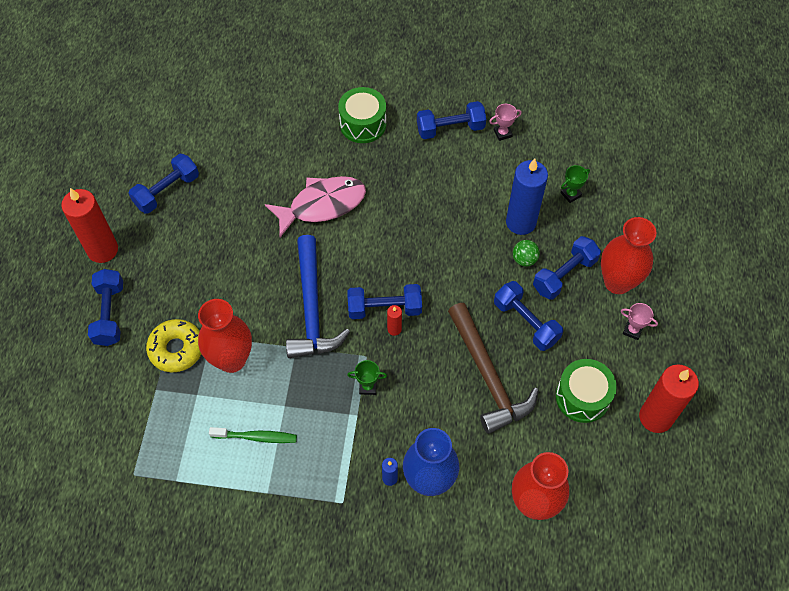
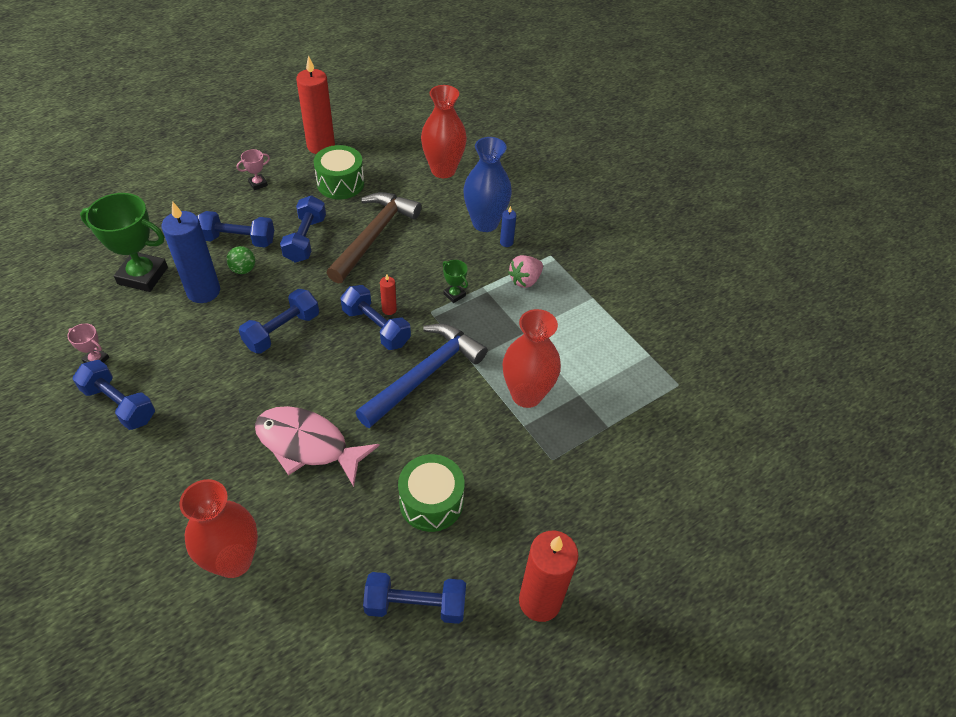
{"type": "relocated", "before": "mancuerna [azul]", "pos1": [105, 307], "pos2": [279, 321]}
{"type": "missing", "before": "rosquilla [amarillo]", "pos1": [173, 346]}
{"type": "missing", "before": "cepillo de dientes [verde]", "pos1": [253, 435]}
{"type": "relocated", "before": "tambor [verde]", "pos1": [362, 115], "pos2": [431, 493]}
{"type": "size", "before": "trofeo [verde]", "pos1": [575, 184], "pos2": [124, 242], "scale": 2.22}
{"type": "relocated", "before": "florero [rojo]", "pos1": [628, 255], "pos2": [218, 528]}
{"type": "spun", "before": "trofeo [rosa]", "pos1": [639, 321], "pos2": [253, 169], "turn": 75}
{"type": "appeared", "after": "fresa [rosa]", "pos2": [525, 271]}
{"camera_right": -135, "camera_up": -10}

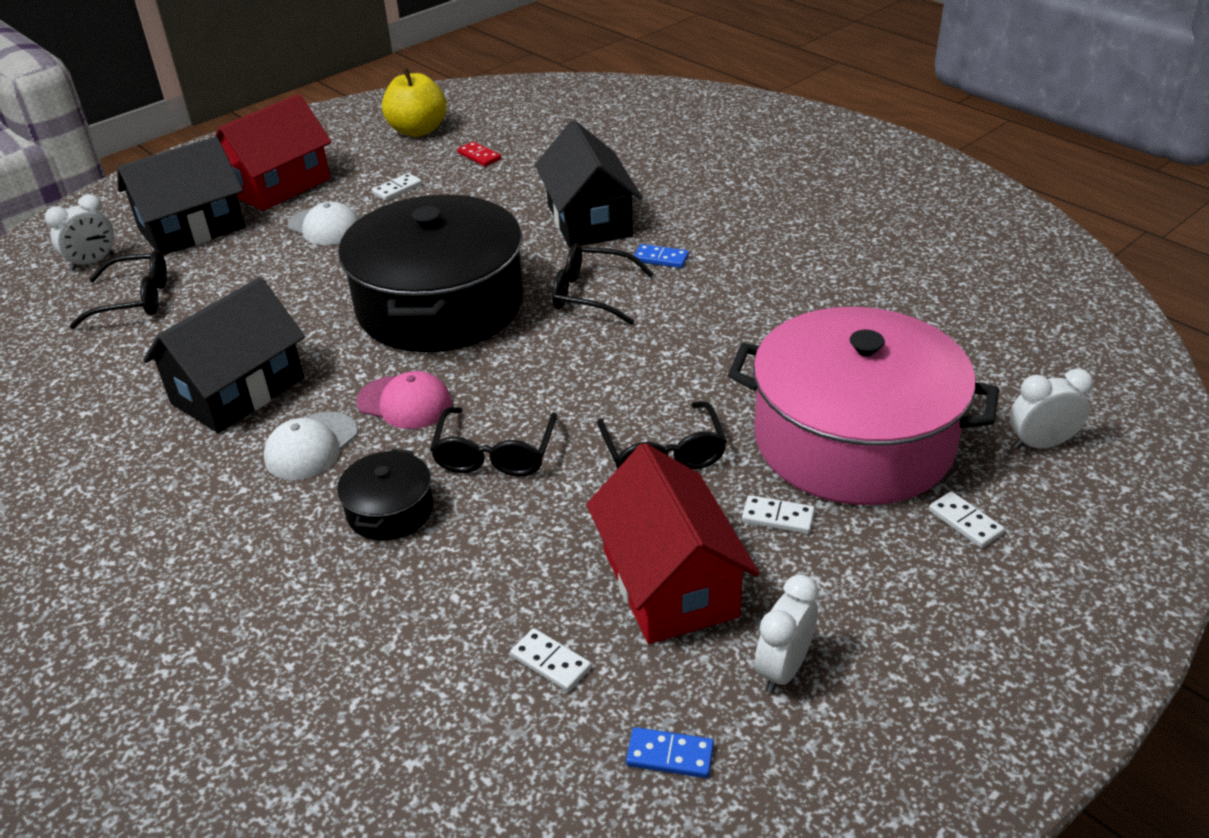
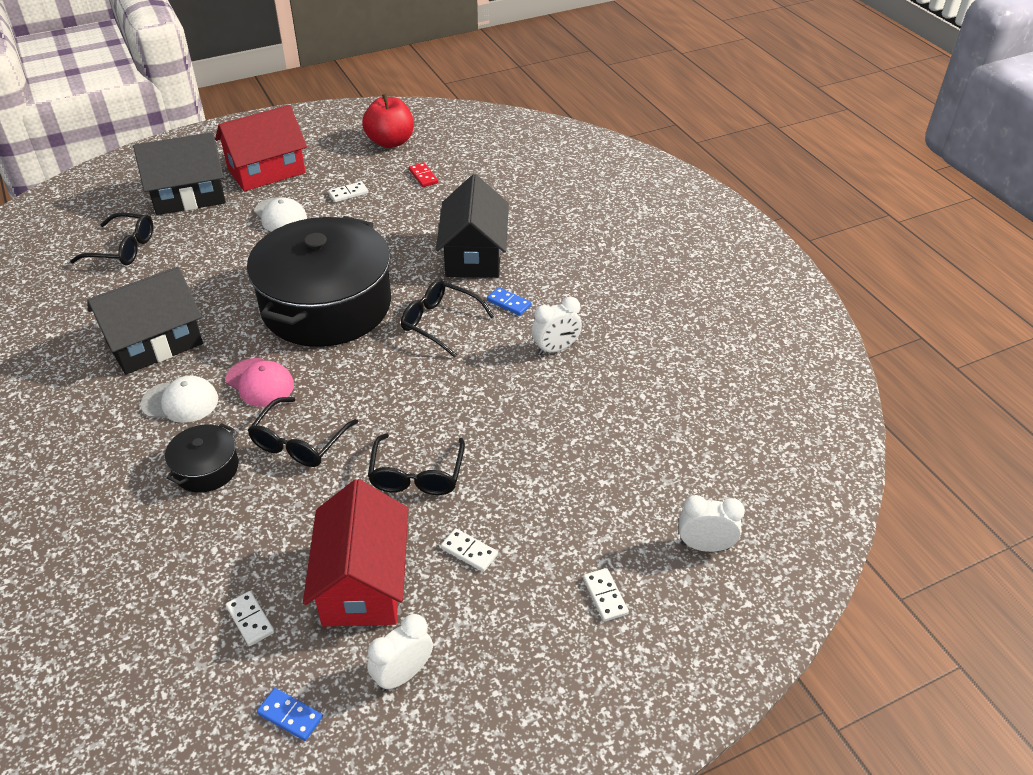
{"type": "relocated", "before": "despertador [blanco]", "pos1": [79, 232], "pos2": [556, 326]}
{"type": "spun", "before": "gorra [blanco]", "pos1": [311, 446], "pos2": [179, 399], "turn": -135}
{"type": "colour", "before": "manzana [amarillo]", "after": "manzana [rojo]", "pos1": [414, 102], "pos2": [388, 121]}
{"type": "missing", "before": "olla [rosa]", "pos1": [863, 406]}
{"camera_right": 15, "camera_up": 5}

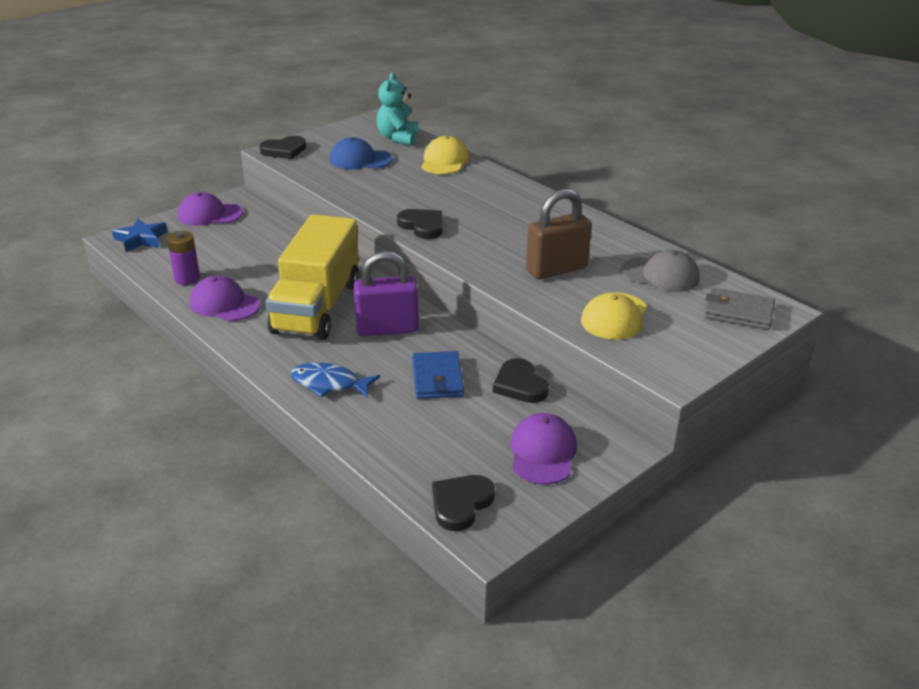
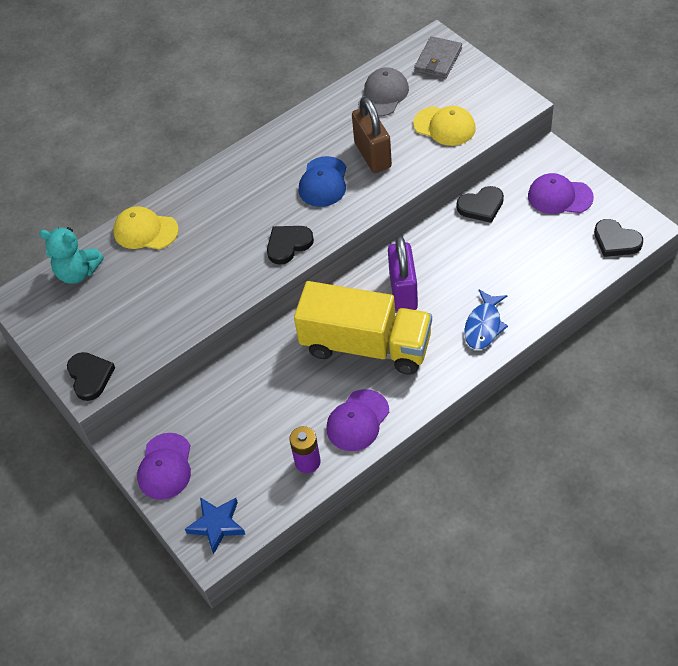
{"type": "relocated", "before": "gorra [azul]", "pos1": [361, 153], "pos2": [322, 181]}
{"type": "missing", "before": "cartera [azul]", "pos1": [438, 375]}
{"camera_right": -80, "camera_up": 20}

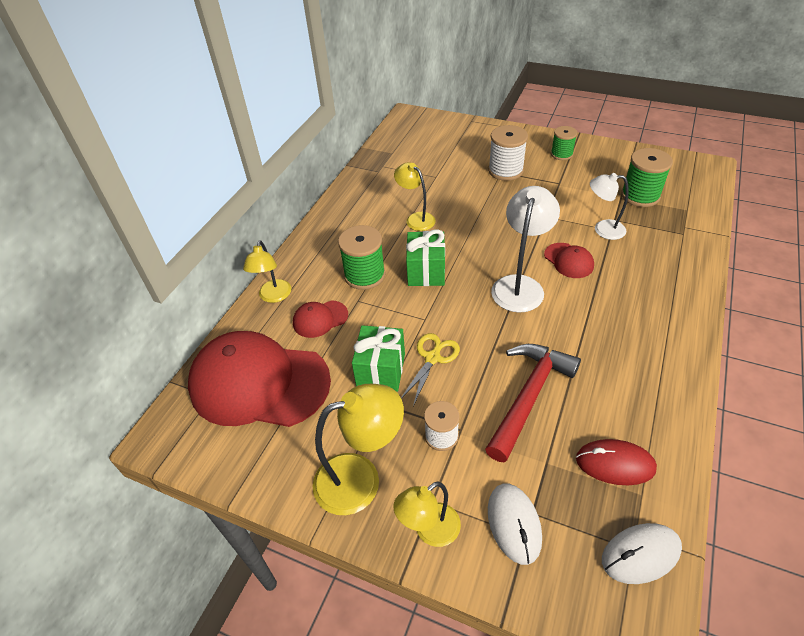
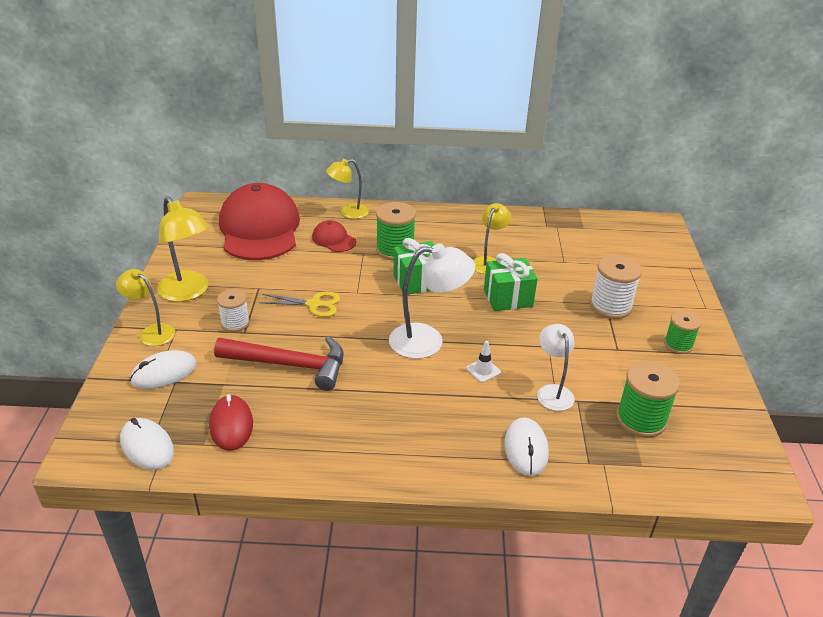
{"type": "relocated", "before": "regalo [verde]", "pos1": [378, 358], "pos2": [511, 282]}
{"type": "exchanged", "before": "gorra [rojo]", "after": "cono de tráfico [blanco]", "pos1": [569, 260], "pos2": [483, 362]}
{"type": "appeared", "after": "ratón [blanco]", "pos2": [526, 446]}
{"camera_right": 65, "camera_up": -10}

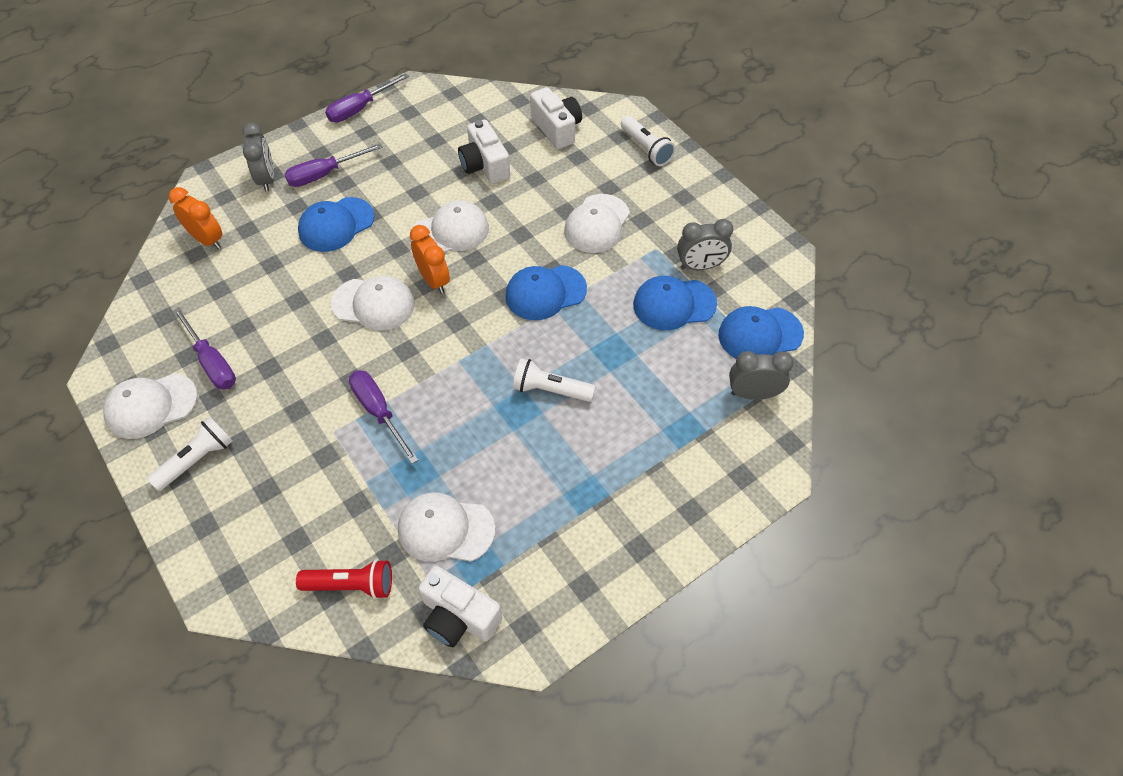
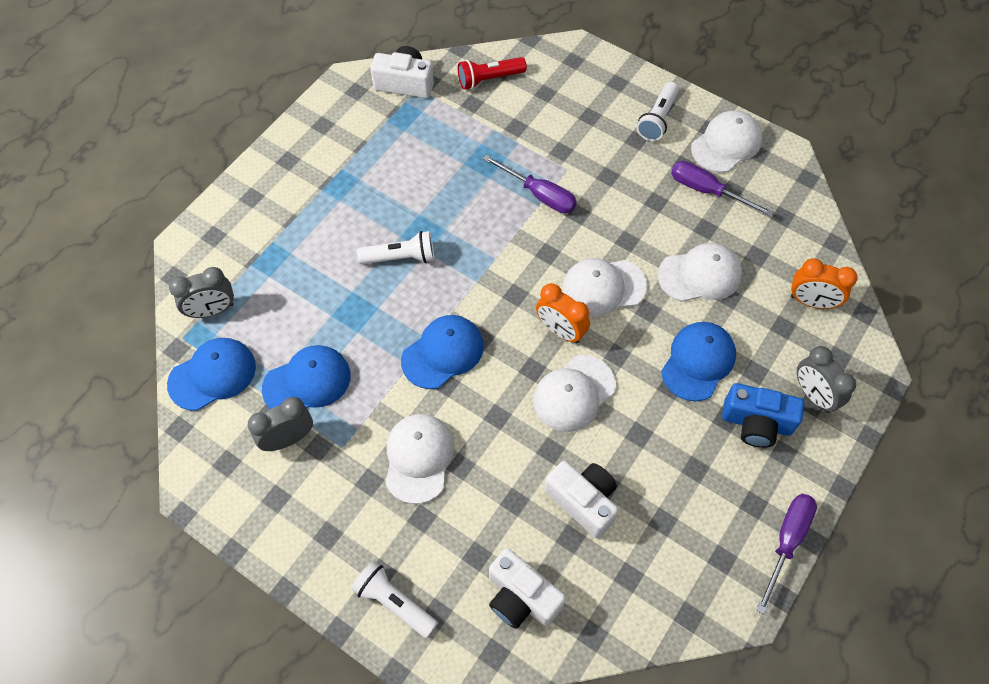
{"type": "exchanged", "before": "destornillador [morado]", "after": "cámara [azul]", "pos1": [333, 165], "pos2": [763, 415]}
{"type": "relocated", "before": "gorra [blanco]", "pos1": [446, 527], "pos2": [700, 272]}
{"camera_right": 160, "camera_up": 5}

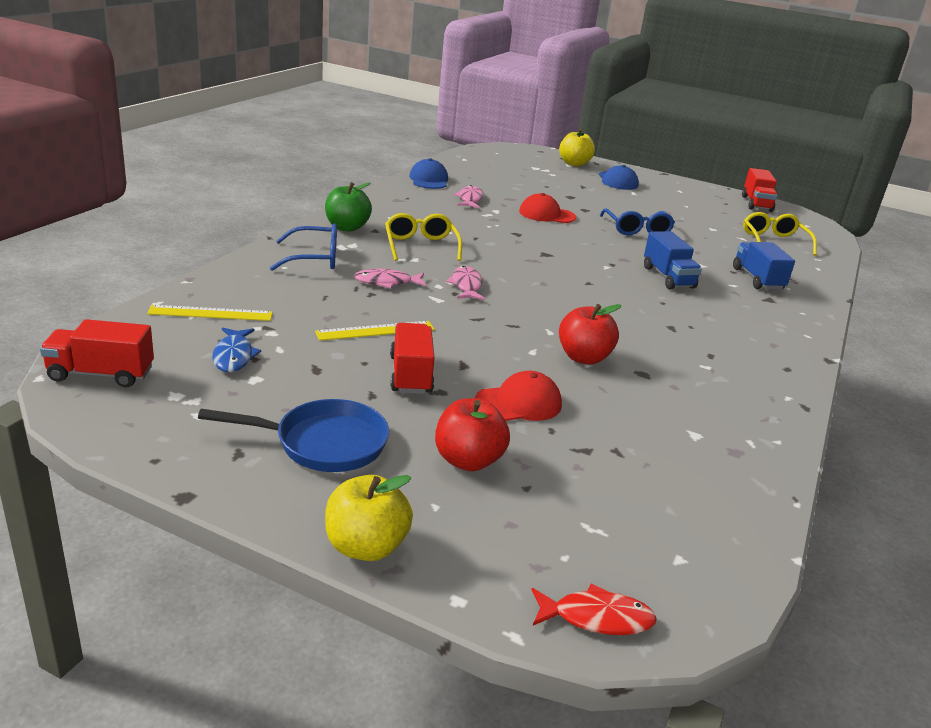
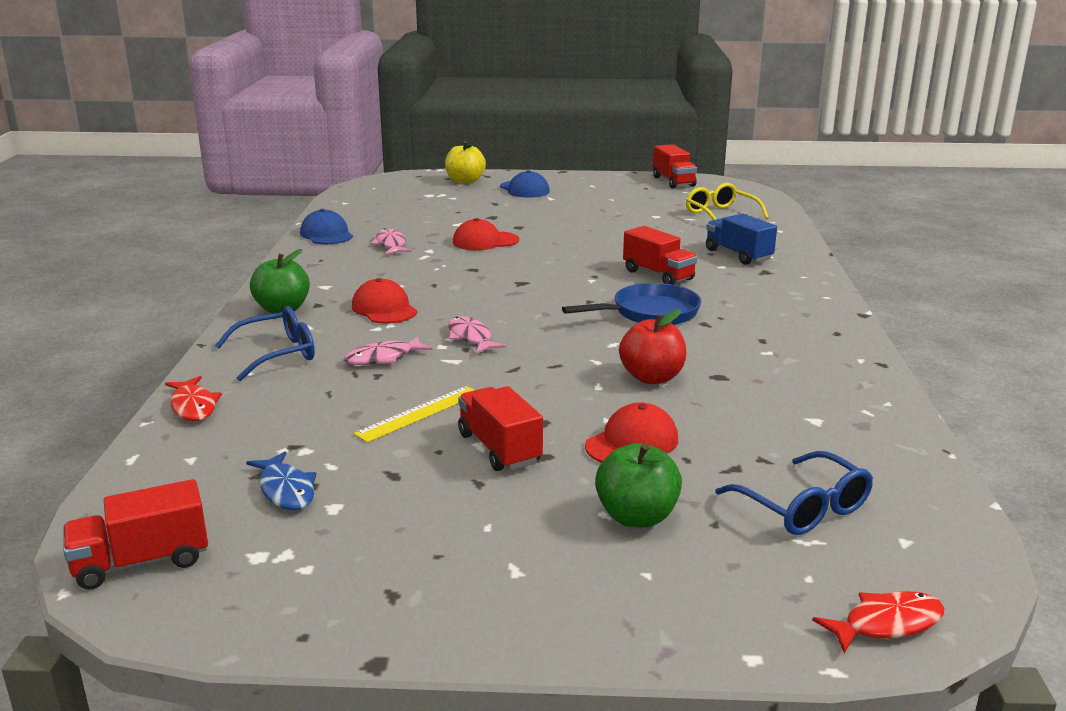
{"type": "missing", "before": "regla [amarillo]", "pos1": [210, 313]}
{"type": "relocated", "before": "sartén [azul]", "pos1": [293, 435], "pos2": [631, 304]}
{"type": "missing", "before": "manzana [amarillo]", "pos1": [369, 518]}
{"type": "exchanged", "before": "gafas [amarillo]", "after": "gorra [rojo]", "pos1": [423, 237], "pos2": [384, 301]}
{"type": "colour", "before": "manzana [rojo]", "after": "manzana [verde]", "pos1": [472, 434], "pos2": [638, 485]}
{"type": "relocated", "before": "gafas [azul]", "pos1": [637, 222], "pos2": [794, 493]}
{"type": "colour", "before": "camión [azul]", "after": "camión [rojo]", "pos1": [673, 260], "pos2": [660, 255]}
{"type": "appeared", "after": "pez [rojo]", "pos2": [193, 398]}
{"camera_right": -20, "camera_up": -5}

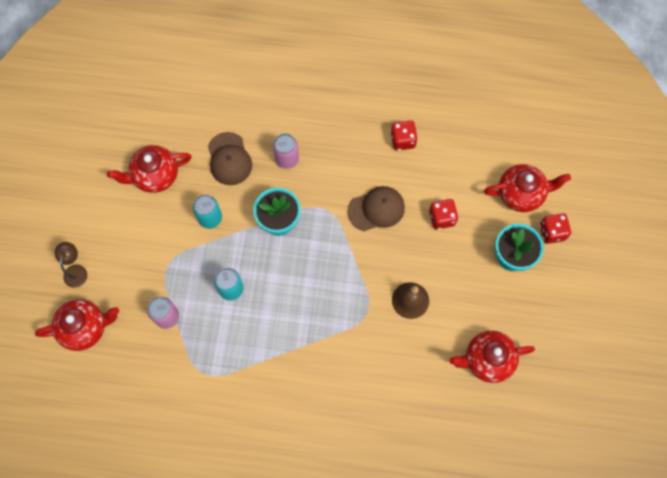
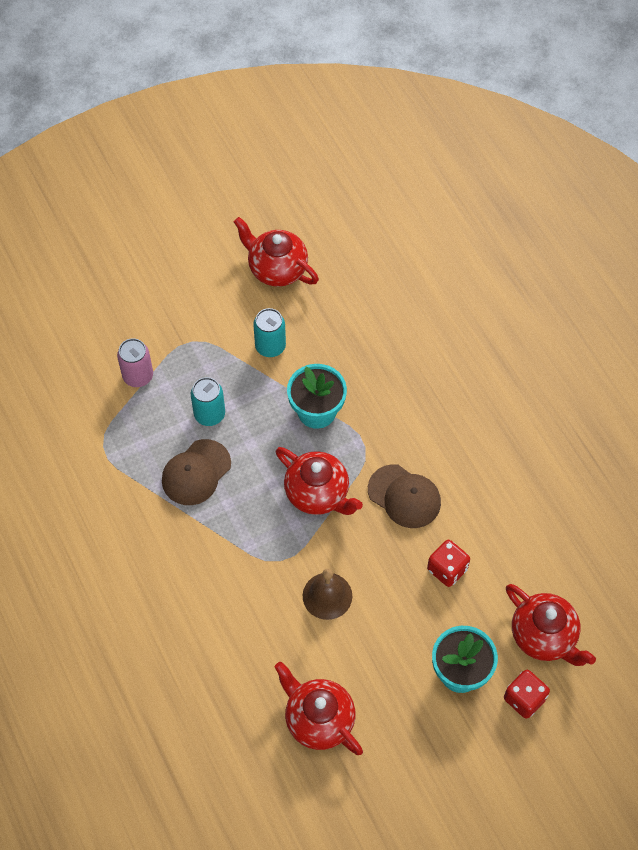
{"type": "relocated", "before": "tetera [rojo]", "pos1": [77, 325], "pos2": [319, 481]}
{"type": "missing", "before": "lámpara [marrón]", "pos1": [70, 265]}
{"type": "relocated", "before": "gorra [marrón]", "pos1": [230, 158], "pos2": [196, 472]}
{"type": "missing", "before": "lata [rosa]", "pos1": [286, 151]}
{"type": "missing", "before": "dado [rojo]", "pos1": [404, 136]}
{"camera_right": 55, "camera_up": -10}

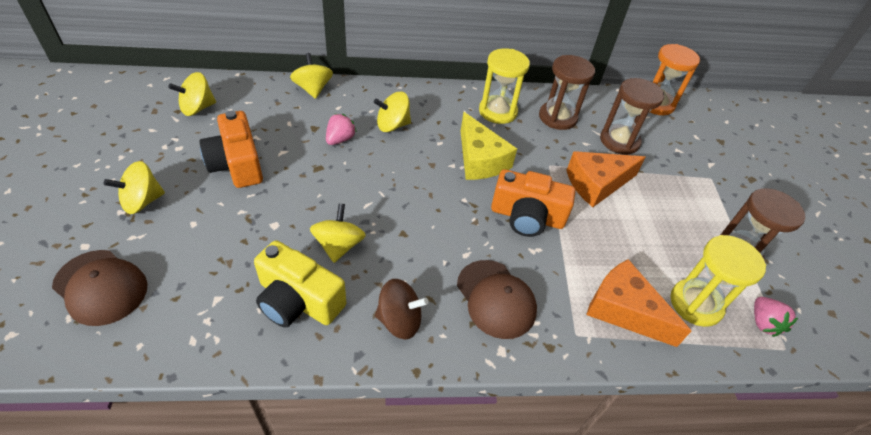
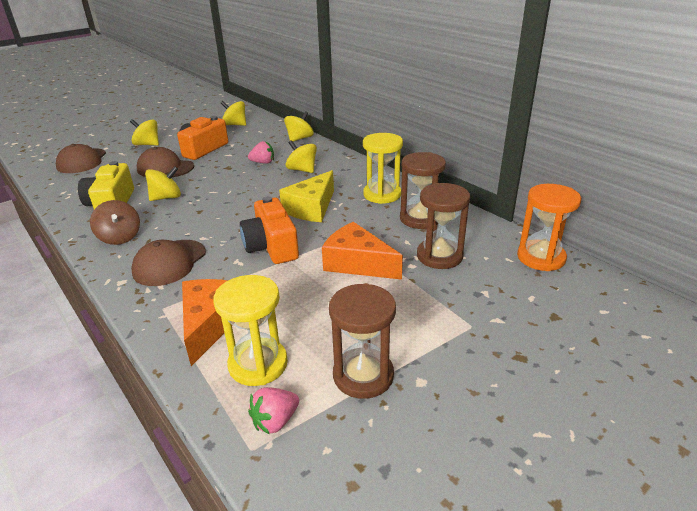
{"type": "appeared", "after": "gorra [marrón]", "pos2": [165, 162]}
{"camera_right": 60, "camera_up": -15}

